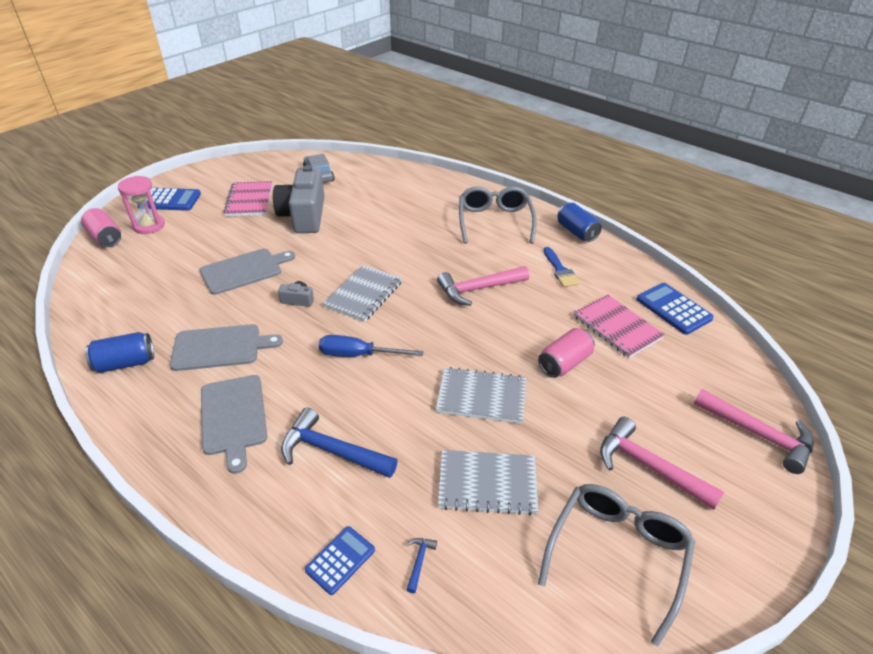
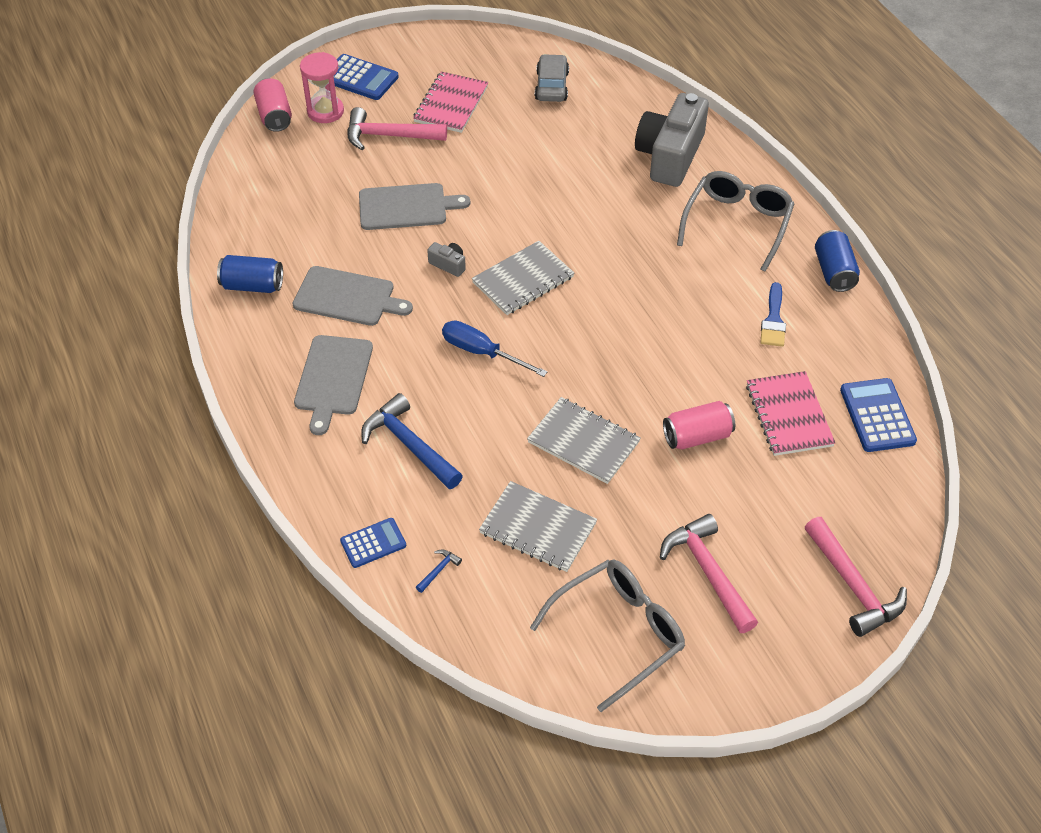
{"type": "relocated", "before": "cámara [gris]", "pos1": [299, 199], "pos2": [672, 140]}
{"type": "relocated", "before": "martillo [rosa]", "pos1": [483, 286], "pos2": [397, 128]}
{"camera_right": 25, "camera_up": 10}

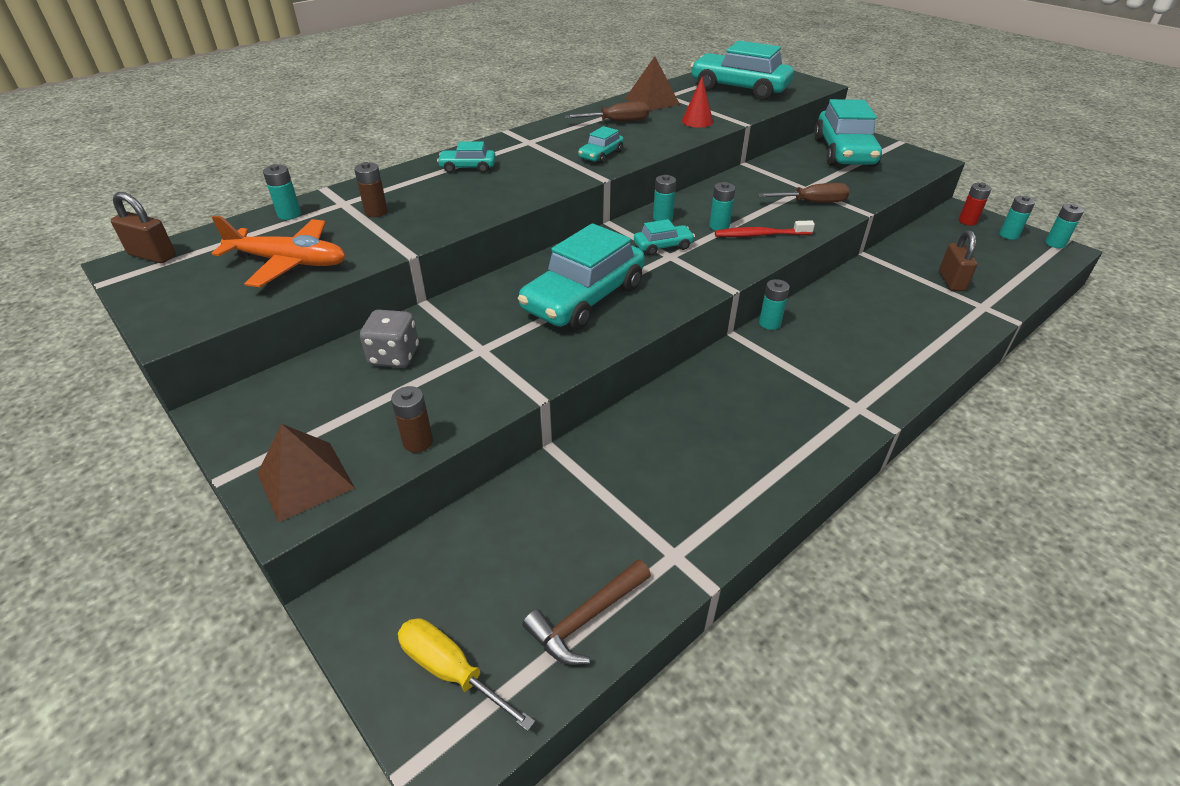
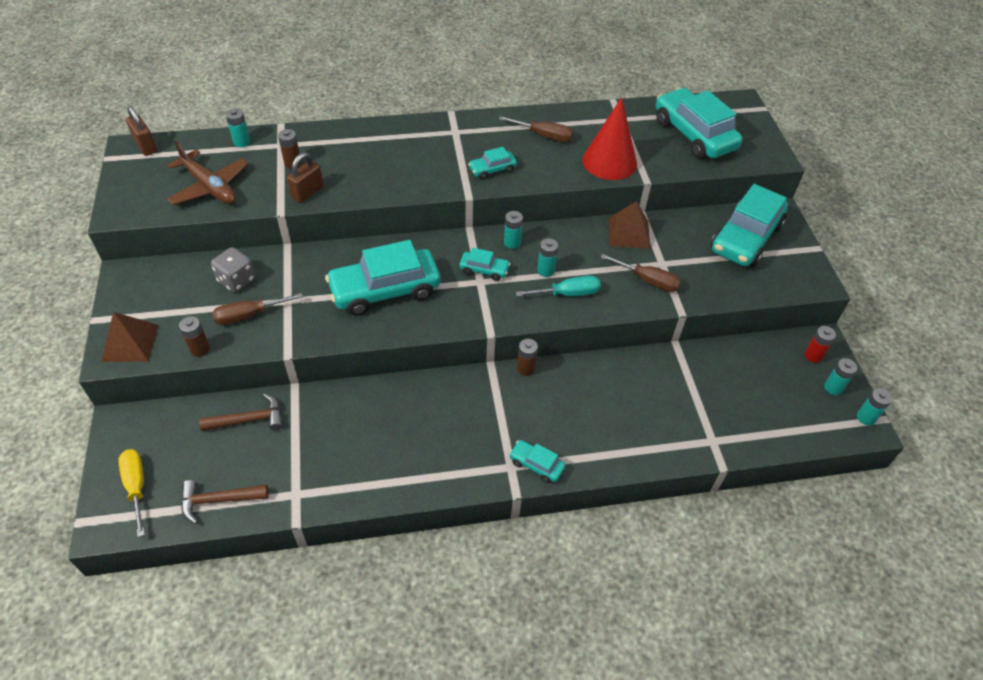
{"type": "colour", "before": "avión [naranja]", "after": "avión [marrón]", "pos1": [278, 251], "pos2": [208, 173]}
{"type": "relocated", "before": "coche [turquesa]", "pos1": [466, 157], "pos2": [537, 461]}
{"type": "relocated", "before": "pirámide [marrón]", "pos1": [652, 83], "pos2": [629, 225]}
{"type": "size", "before": "cono [rojo]", "pos1": [697, 102], "pos2": [609, 138], "scale": 1.87}
{"type": "exchanged", "before": "cepillo de dientes [rojo]", "after": "destornillador [turquesa]", "pos1": [765, 228], "pos2": [558, 286]}
{"type": "colour", "before": "pila [turquesa]", "after": "pila [marrón]", "pos1": [774, 304], "pos2": [527, 357]}
{"type": "relocated", "before": "candado [marrón]", "pos1": [958, 260], "pos2": [305, 178]}
{"type": "appeared", "after": "martillo [marrón]", "pos2": [241, 412]}
{"type": "appeared", "after": "destornillador [marrón]", "pos2": [257, 309]}
{"camera_right": 30, "camera_up": 10}

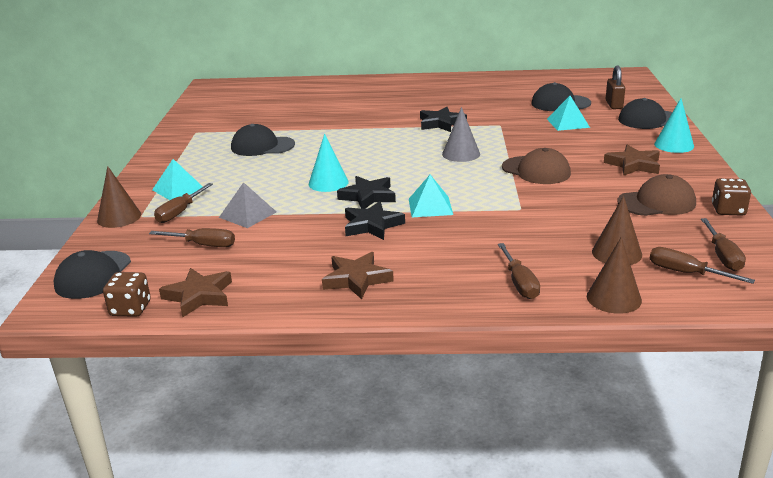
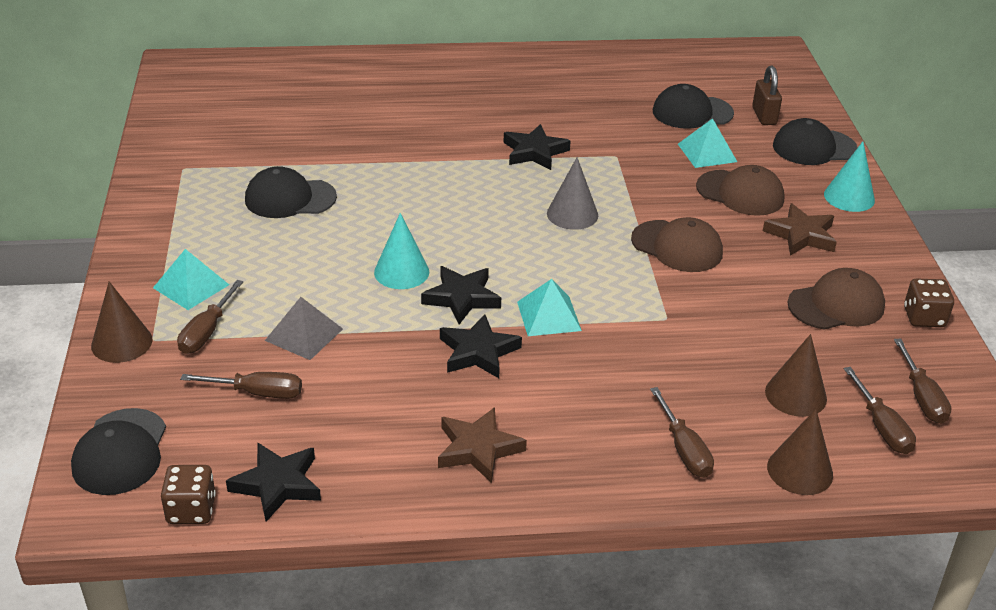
{"type": "colour", "before": "estrella [marrón]", "after": "estrella [negro]", "pos1": [195, 293], "pos2": [273, 482]}
{"type": "spun", "before": "destornillador [marrón]", "pos1": [702, 265], "pos2": [880, 410], "turn": -135}
{"type": "appeared", "after": "gorra [marrón]", "pos2": [740, 190]}
{"camera_right": -10, "camera_up": 10}

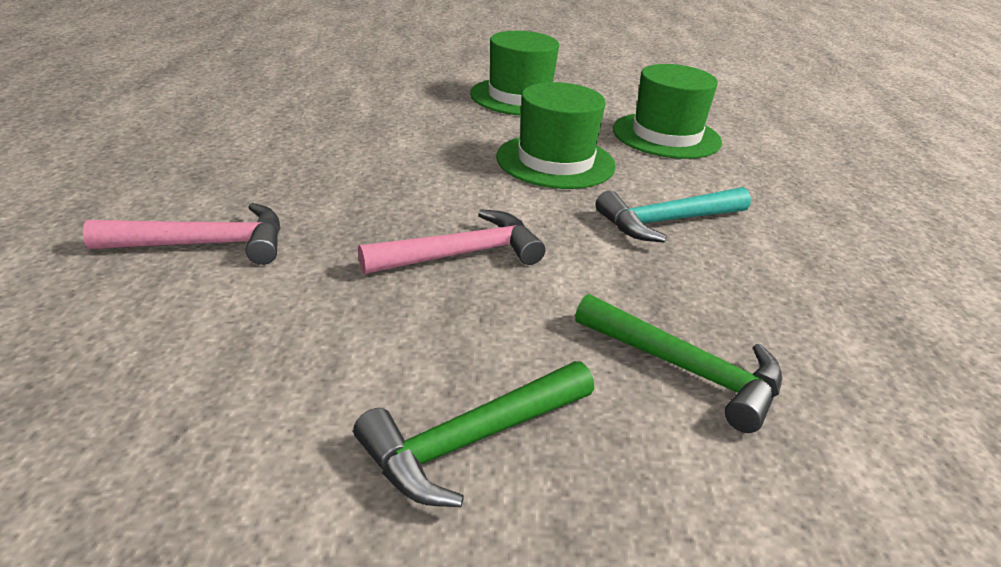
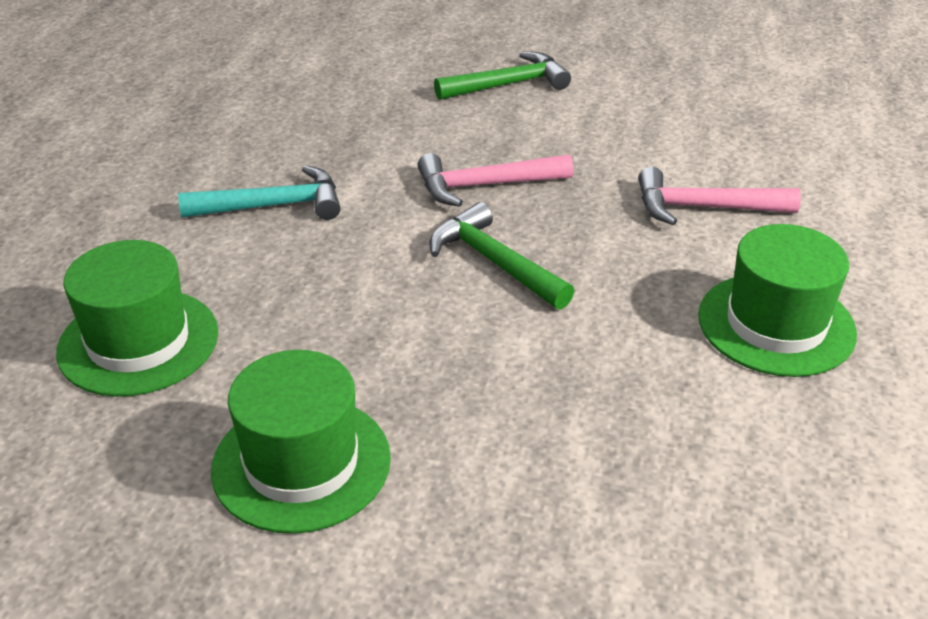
{"type": "relocated", "before": "sombrero [verde]", "pos1": [556, 135], "pos2": [777, 300]}
{"type": "relocated", "before": "martillo [verde]", "pos1": [678, 363], "pos2": [502, 256]}
{"camera_right": -165, "camera_up": 5}

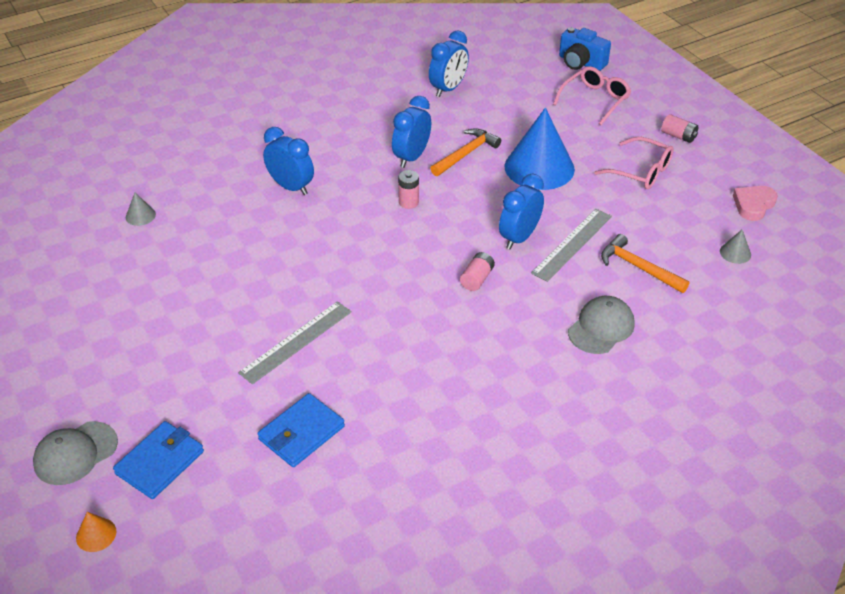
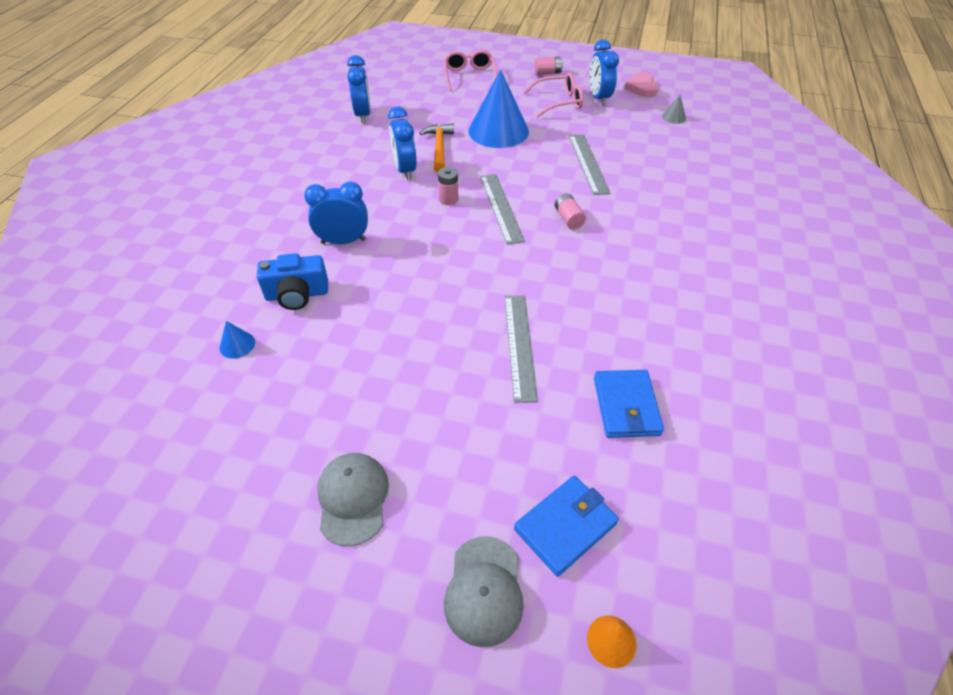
{"type": "spun", "before": "cartera [azul]", "pos1": [158, 460], "pos2": [566, 525], "turn": 60}
{"type": "colour", "before": "cono [gris]", "after": "cono [azul]", "pos1": [141, 209], "pos2": [237, 340]}
{"type": "relocated", "before": "despertador [azul]", "pos1": [521, 211], "pos2": [604, 73]}
{"type": "relocated", "before": "cámara [azul]", "pos1": [585, 49], "pos2": [292, 281]}
{"type": "relocated", "before": "gorra [gris]", "pos1": [601, 325], "pos2": [353, 499]}
{"type": "missing", "before": "martillo [naranja]", "pos1": [645, 263]}
{"type": "appeared", "after": "regla [gris]", "pos2": [502, 209]}
{"camera_right": -45, "camera_up": 5}

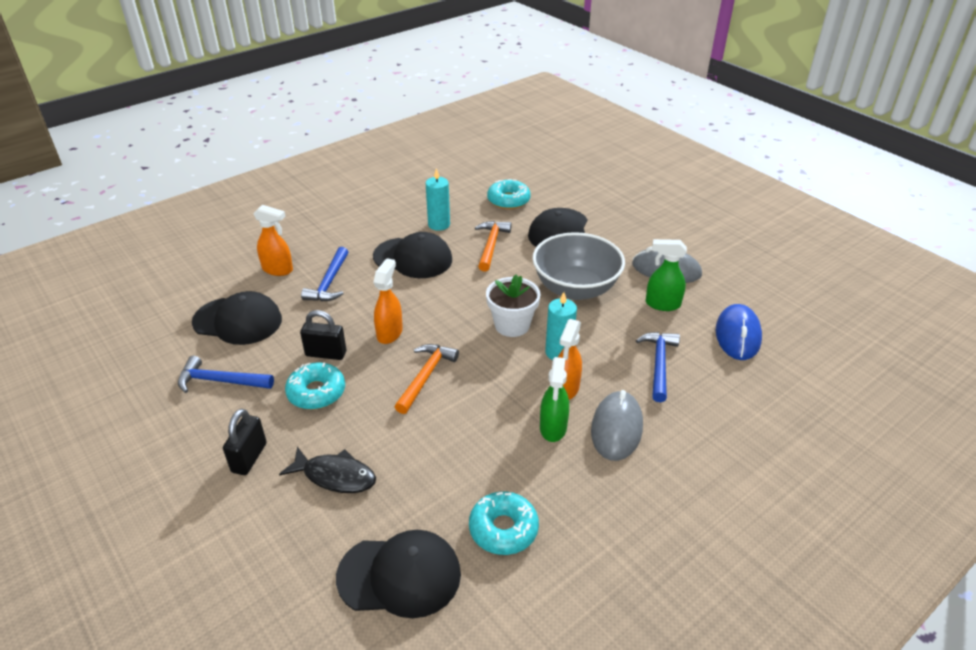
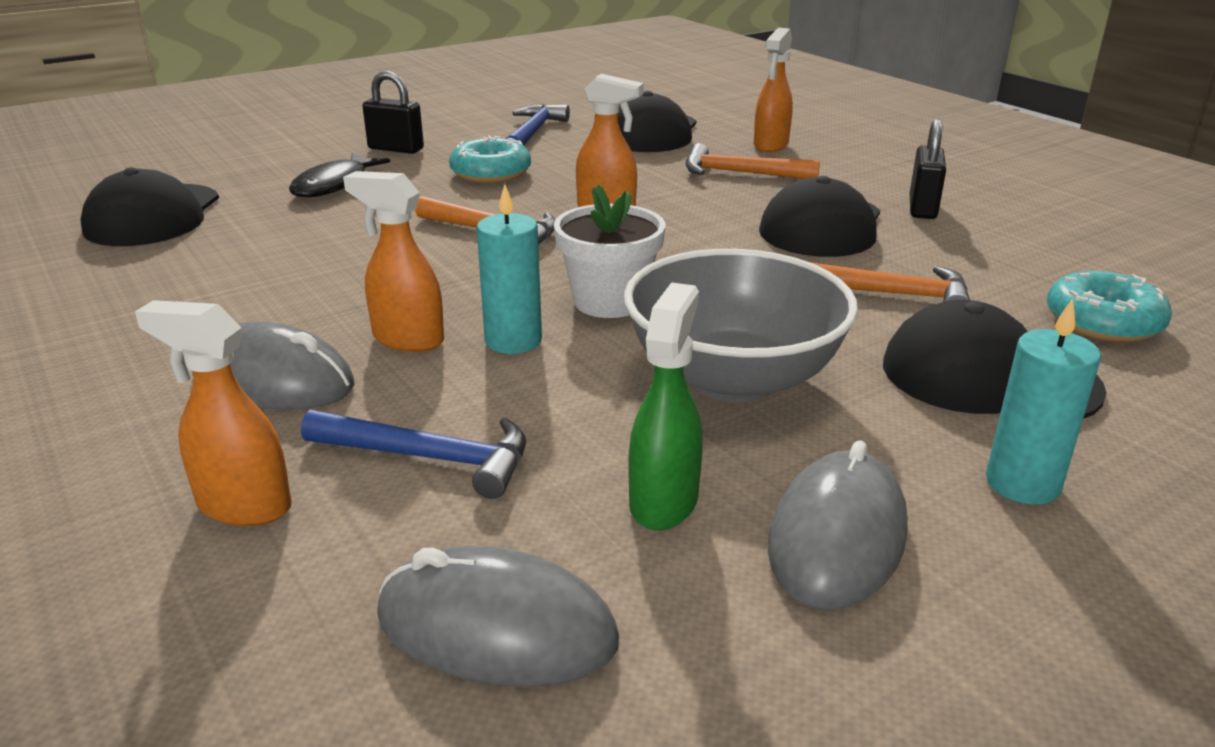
{"type": "relocated", "before": "candado [negro]", "pos1": [323, 335], "pos2": [928, 169]}
{"type": "colour", "before": "martillo [azul]", "after": "martillo [naranja]", "pos1": [324, 274], "pos2": [753, 161]}
{"type": "relocated", "before": "vela [turquesa]", "pos1": [438, 199], "pos2": [1043, 401]}
{"type": "missing", "before": "rosquilla [turquesa]", "pos1": [504, 523]}
{"type": "missing", "before": "pulverizador [verde]", "pos1": [554, 399]}
{"type": "colour", "before": "ratón [azul]", "after": "ratón [gris]", "pos1": [739, 332], "pos2": [498, 616]}
{"type": "appeared", "after": "pulverizador [naranja]", "pos2": [213, 413]}
{"camera_right": 95, "camera_up": -10}

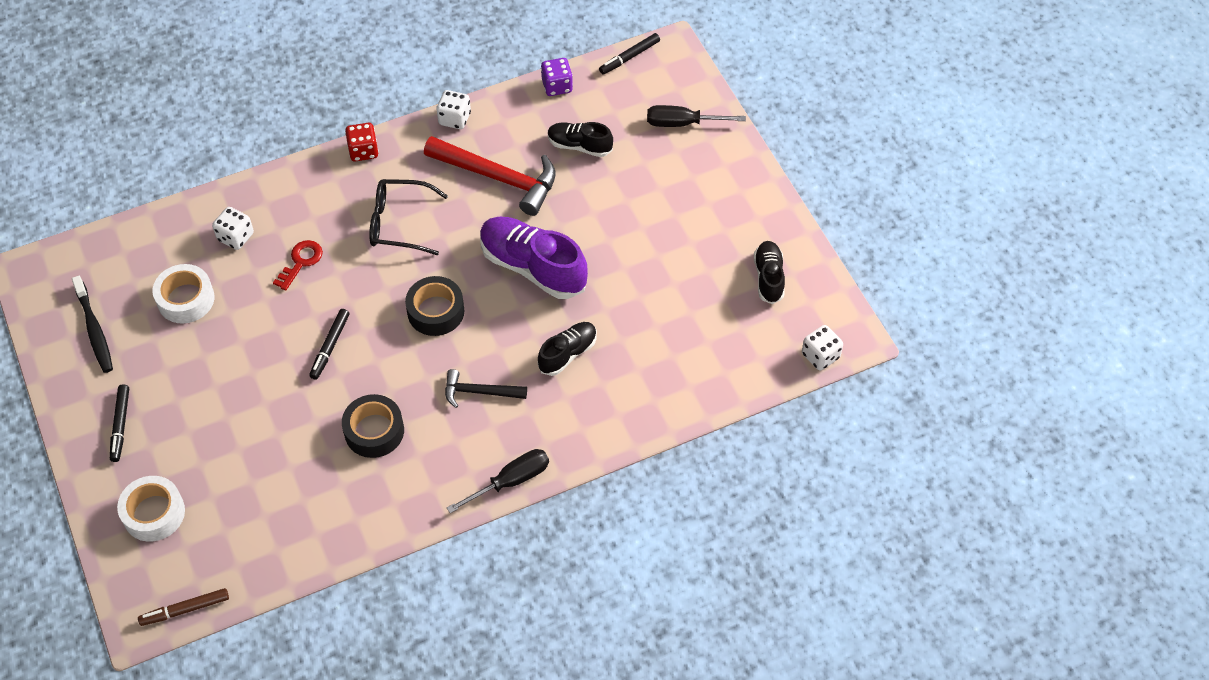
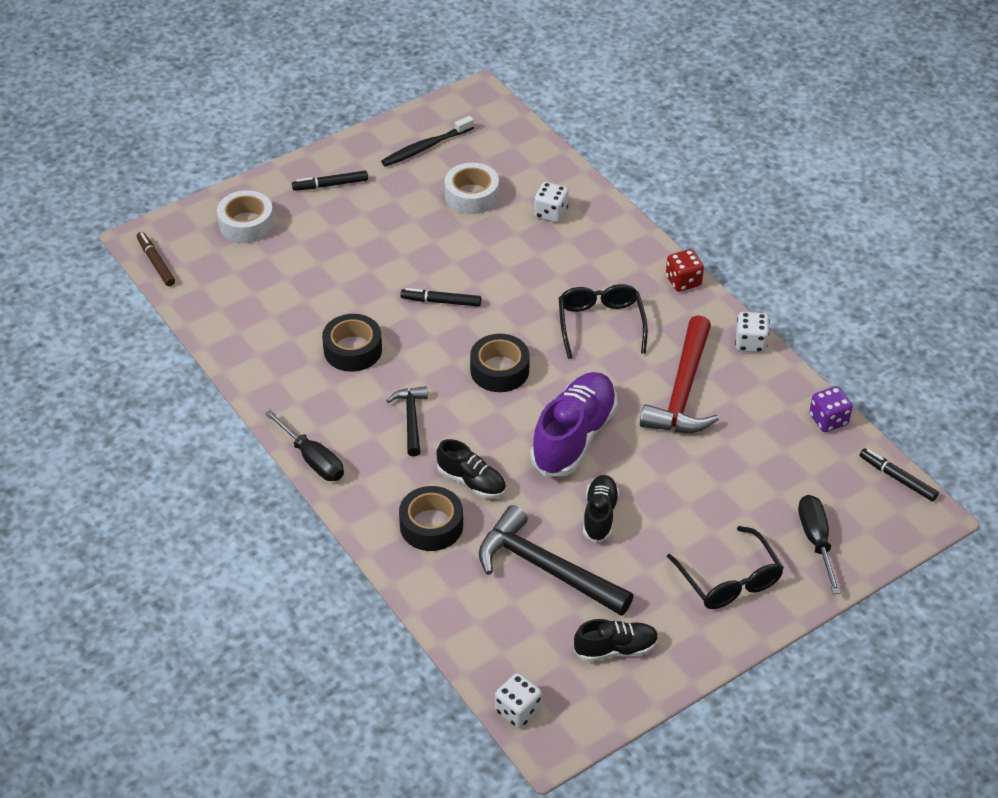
{"type": "missing", "before": "llave [rojo]", "pos1": [298, 265]}
{"type": "relocated", "before": "zapato [negro]", "pos1": [580, 139], "pos2": [601, 509]}
{"type": "appeared", "after": "cinta adhesiva [negro]", "pos2": [431, 518]}
{"type": "appeared", "after": "martillo [negro]", "pos2": [556, 560]}
{"type": "appeared", "after": "gafas [negro]", "pos2": [725, 567]}
{"camera_right": 80, "camera_up": -10}

